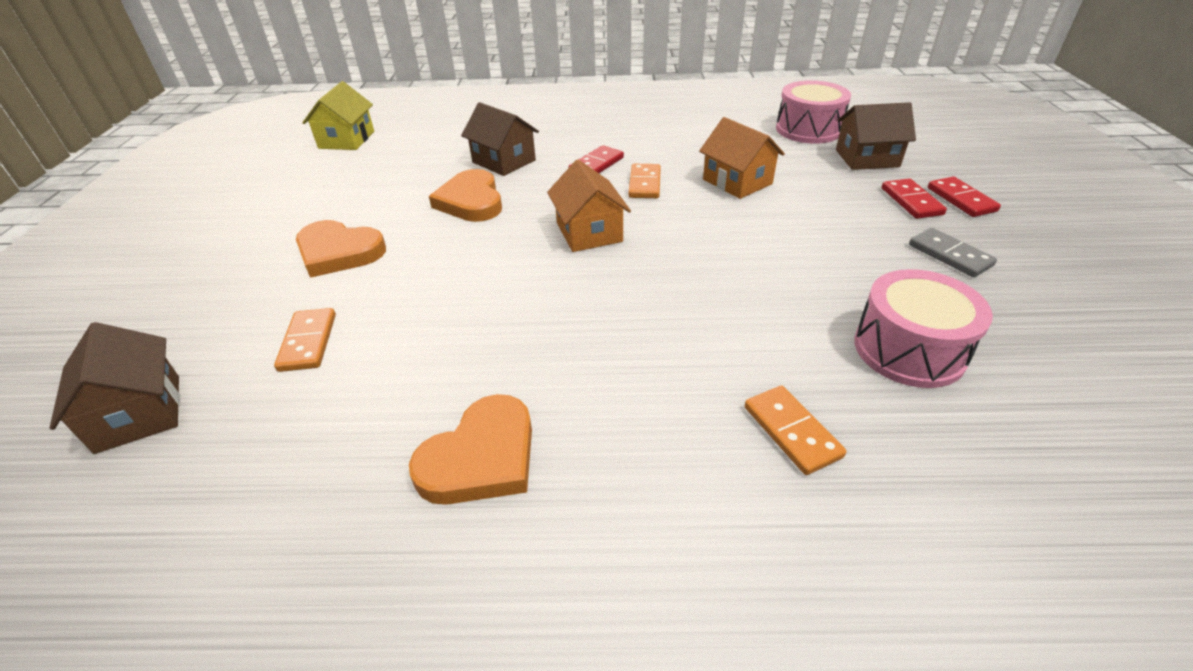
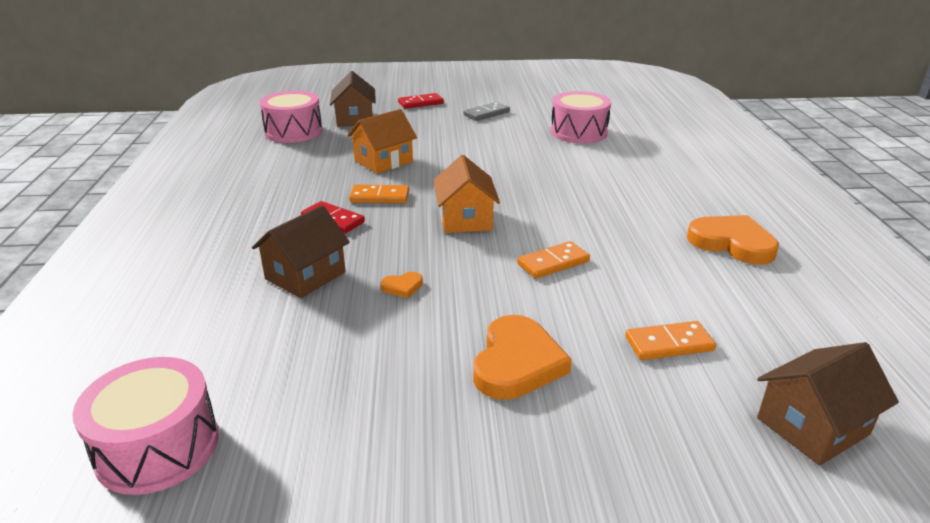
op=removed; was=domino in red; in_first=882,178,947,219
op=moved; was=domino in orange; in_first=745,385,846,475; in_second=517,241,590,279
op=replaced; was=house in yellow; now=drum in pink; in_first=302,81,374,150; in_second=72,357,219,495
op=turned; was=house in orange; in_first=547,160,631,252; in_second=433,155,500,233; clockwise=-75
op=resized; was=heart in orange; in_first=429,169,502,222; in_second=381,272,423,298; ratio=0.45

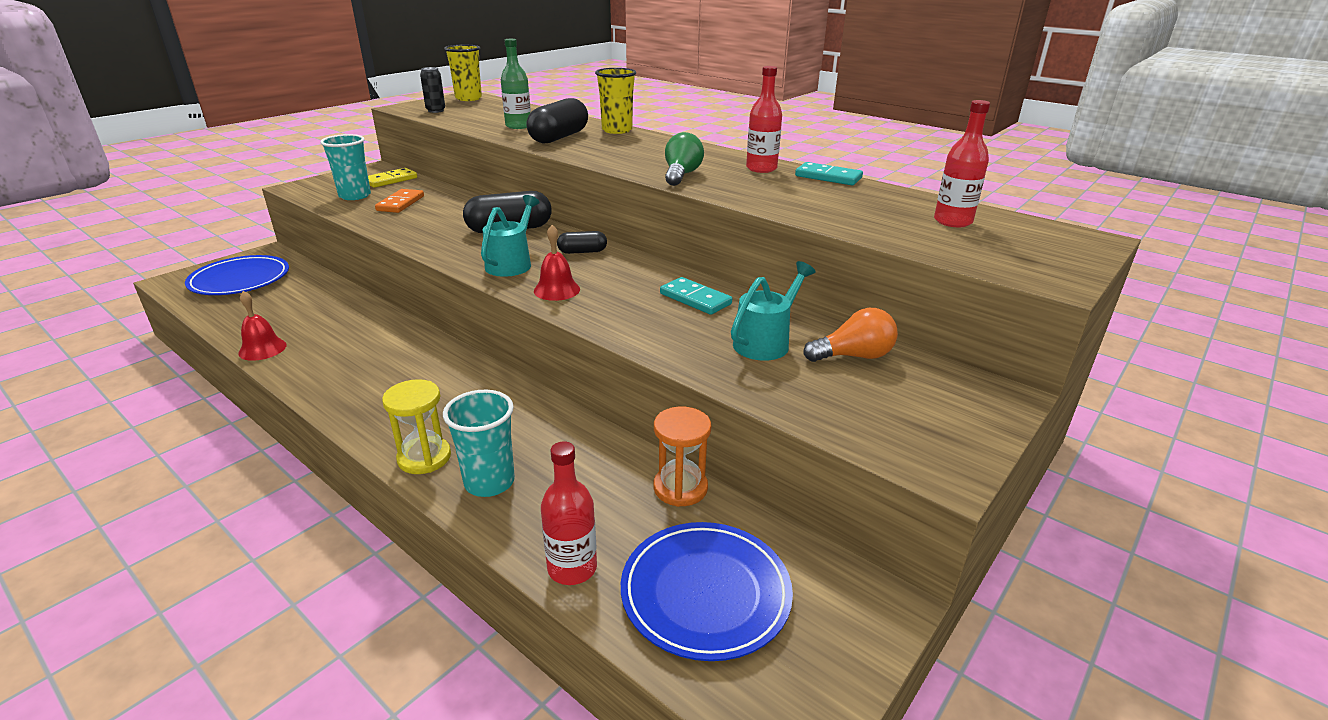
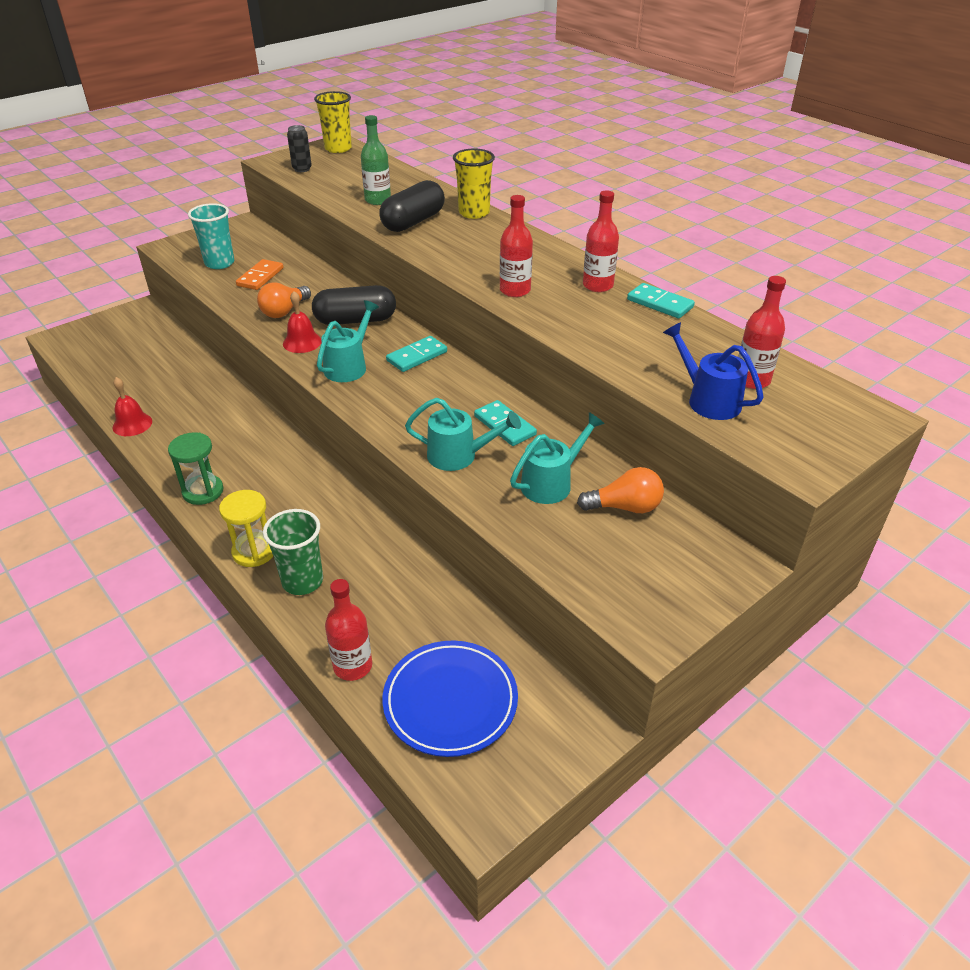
op=removed; was=plate in blue; in_first=185,255,289,295
op=removed; was=domino in yellow; in_first=368,168,417,188
op=removed; was=hourglass in orange; in_first=654,407,711,507
op=added; now=hourglass in green; in_second=168,432,224,505
op=added; now=light bulb in orange; in_second=257,282,311,318
op=added; now=watering can in turquoise; in_second=405,398,521,471
op=added; now=watering can in blue; in_second=663,322,764,420
op=moved; was=bell in red; in_first=534,225,580,301; in_second=283,291,321,353
op=replaced; was=capsule in black; now=domino in turquoise; in_first=557,231,607,254; in_second=386,336,447,372
op=replaced; was=light bulb in green; now=bottle in red; in_first=665,132,704,186; in_second=500,195,533,297
op=recoloured; was=cup in turquoise; now=cup in green; in_first=443,390,515,497; in_second=263,509,323,595

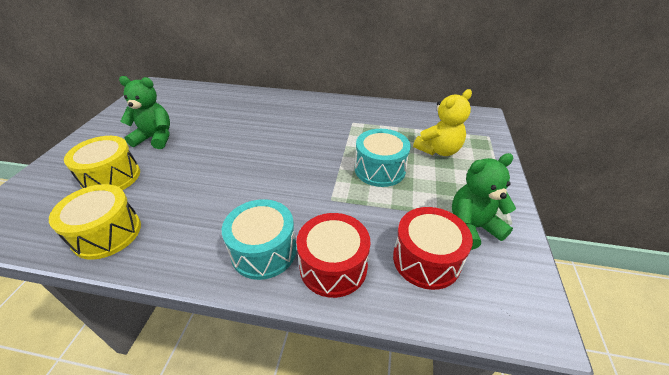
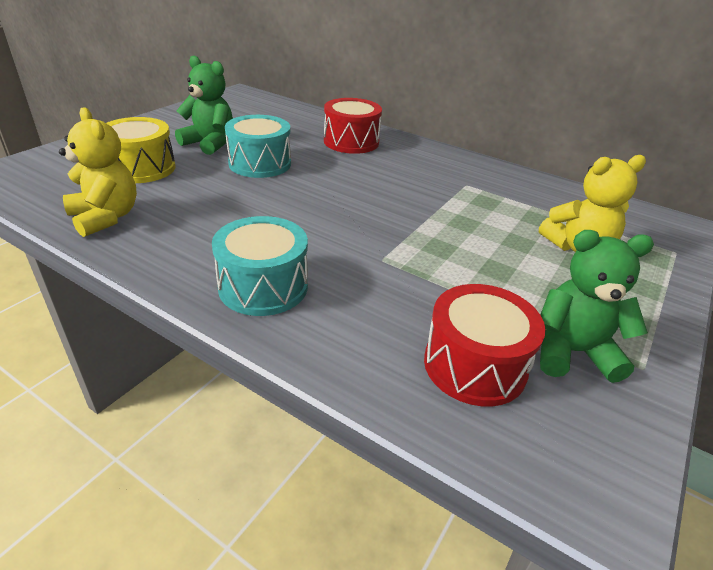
op=moved; was=drum in red; in_first=296,213,370,298; in_second=324,98,382,154
op=moved; was=drum in turquoise; in_first=355,129,411,187; in_second=225,115,291,178
op=replaced; was=drum in yellow; now=teddy bear in yellow; in_first=49,184,141,260; in_second=59,107,137,237

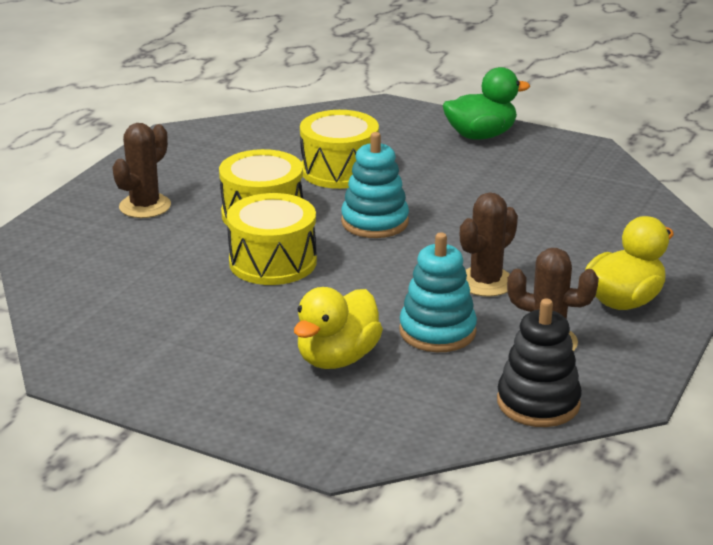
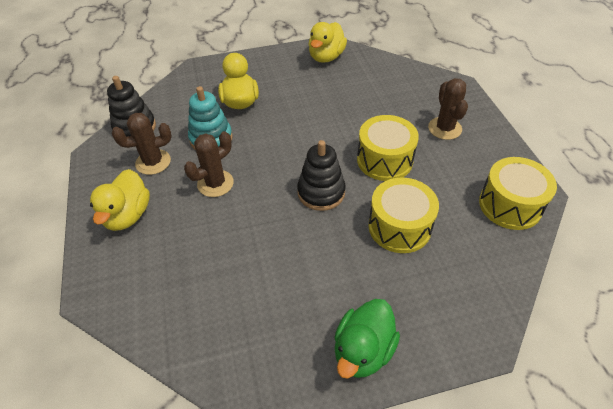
op=added; now=duck in yellow; in_second=308,22,347,63
op=moved; was=drum in yellow; in_first=227,193,317,285; in_second=479,157,557,230
op=recoloured; was=stacking toy in turquoise; now=stacking toy in black; in_first=341,132,409,238; in_second=297,140,346,211
op=turned; was=cactus in brown; in_first=460,192,518,297; in_second=184,131,234,197; clockwise=45

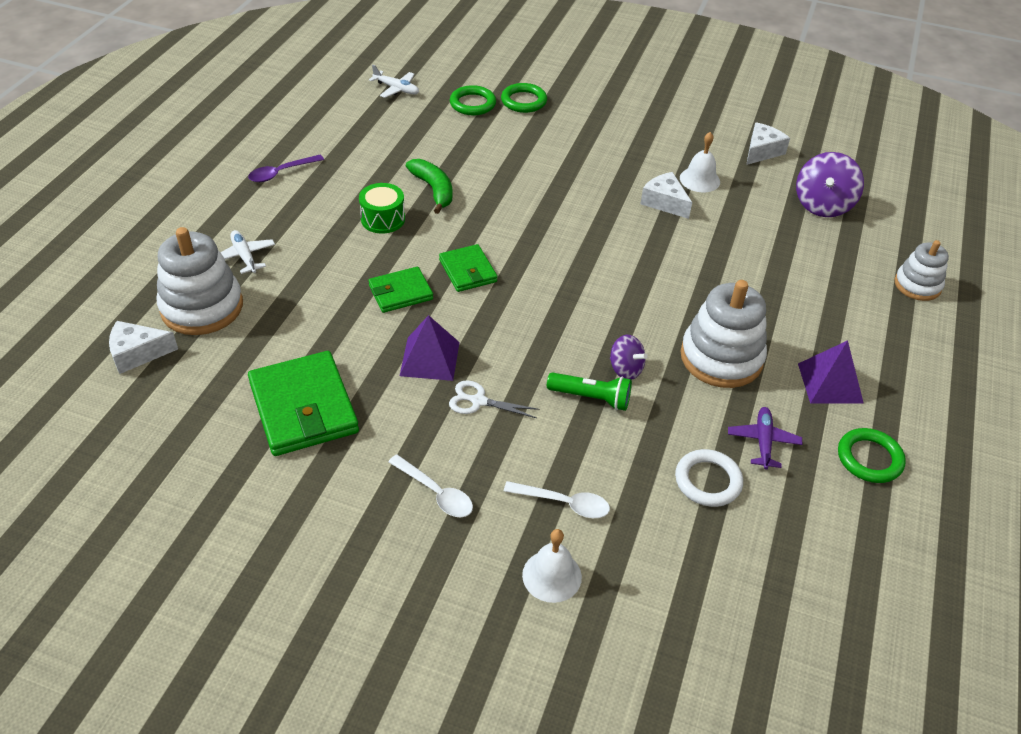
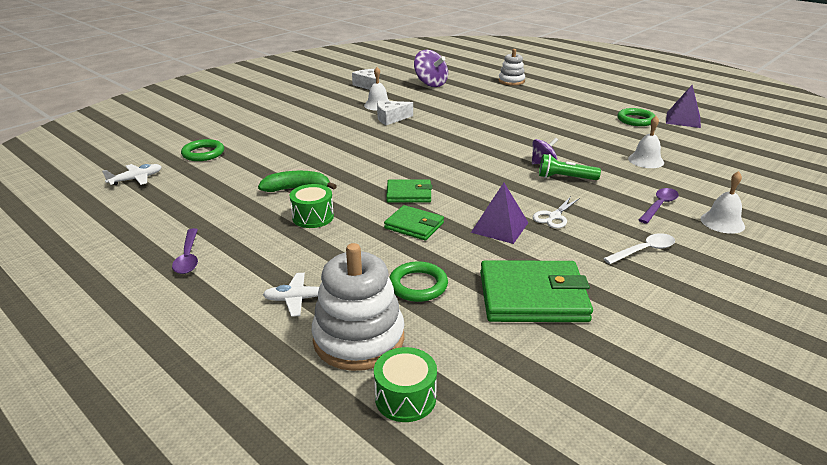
op=removed; was=stacking toy in white; in_first=680,280,767,388
op=removed; was=plane in purple; in_first=728,407,803,469
op=moved; was=ring in green; in_first=501,83,547,113; in_second=389,261,448,302
op=moved; was=pyramid in purple; in_first=798,340,864,404; in_second=666,85,701,128
op=replaced; was=cheese in white; now=drum in green; in_first=109,321,178,374; in_second=374,347,437,422
op=replaced; was=ring in white; now=bell in white; in_first=675,449,743,507; in_second=628,116,664,168
op=recoloured; was=spoon in white; now=spoon in purple; in_first=504,481,610,518; in_second=639,188,679,224
op=turned; was=wallet in green; in_first=368,267,433,313; in_second=384,205,444,241; clockwise=-60
op=turned; was=flashlight in green; in_first=547,372,632,411; in_second=539,154,601,180; clockwise=-120

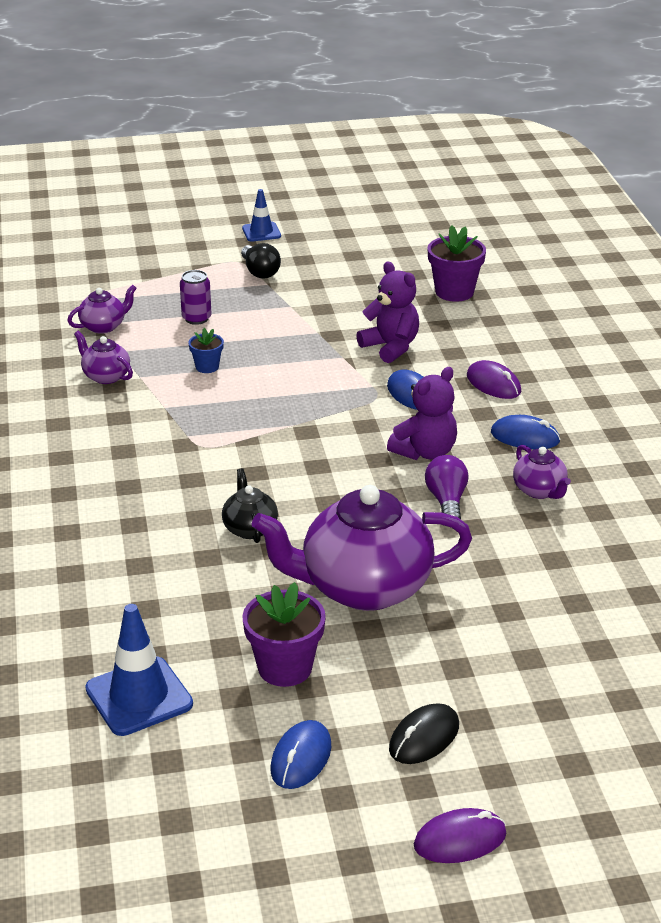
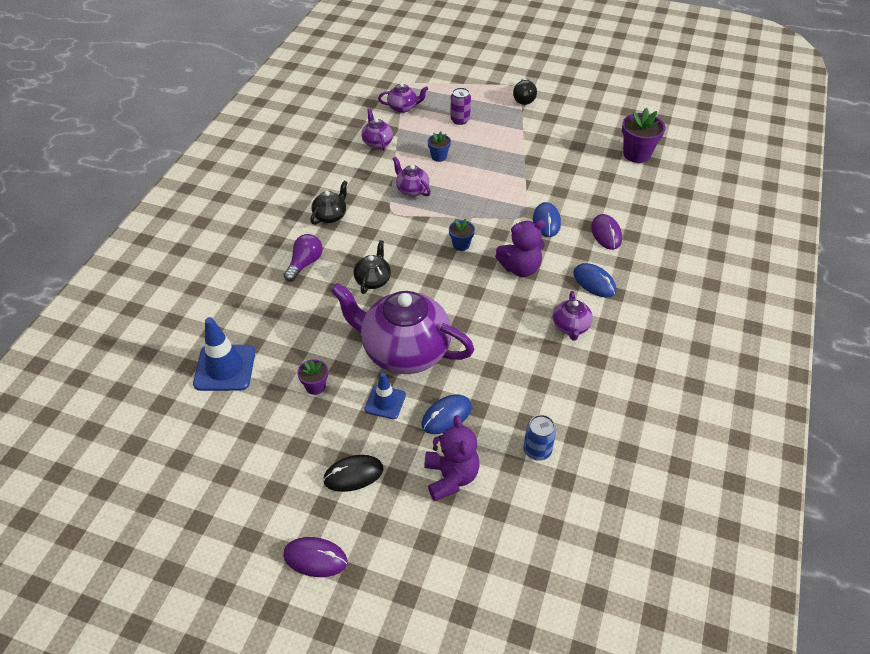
op=added; now=teapot in black; in_second=310,181,348,225
op=added; now=teapot in purple; in_second=392,157,431,197
op=added; now=flower pot in blue; in_second=449,219,475,251
op=added; now=can in blue; in_second=523,415,556,461
op=moved; was=traffic cone in blue; in_first=242,189,281,242; in_second=364,373,406,419
op=moved; was=mouse in blue; in_first=271,720,331,789; in_second=422,394,472,434
op=moved; was=teddy bear in purple; in_first=356,261,419,363; in_second=424,415,480,501
op=moved; was=light bulb in purple; in_first=425,455,469,519; in_second=284,234,323,282
op=resized; was=flower pot in purple; in_first=242,582,326,687; in_second=297,359,328,395; ratio=0.56

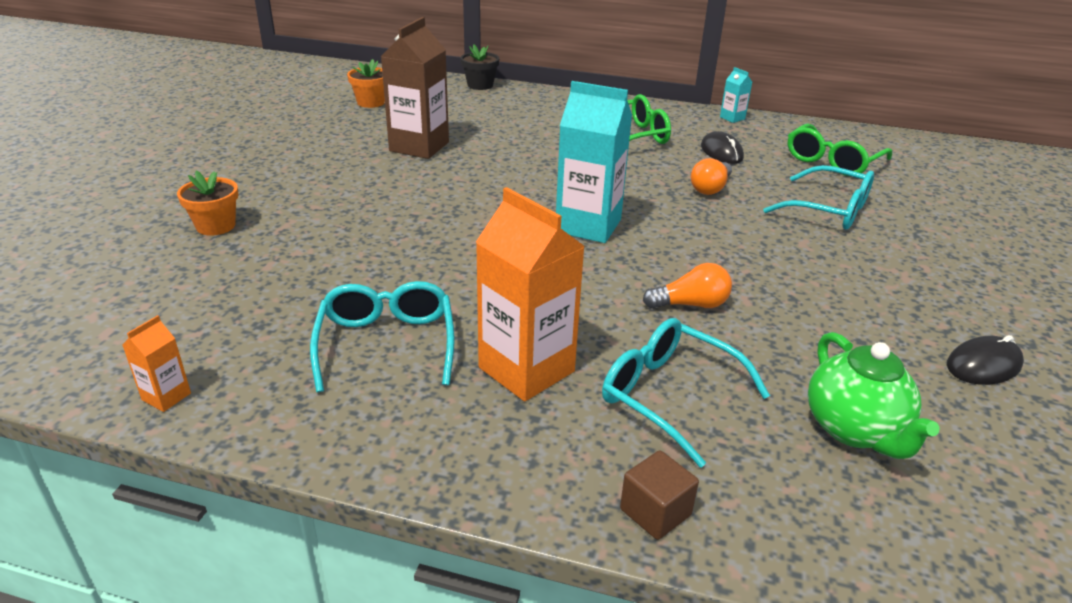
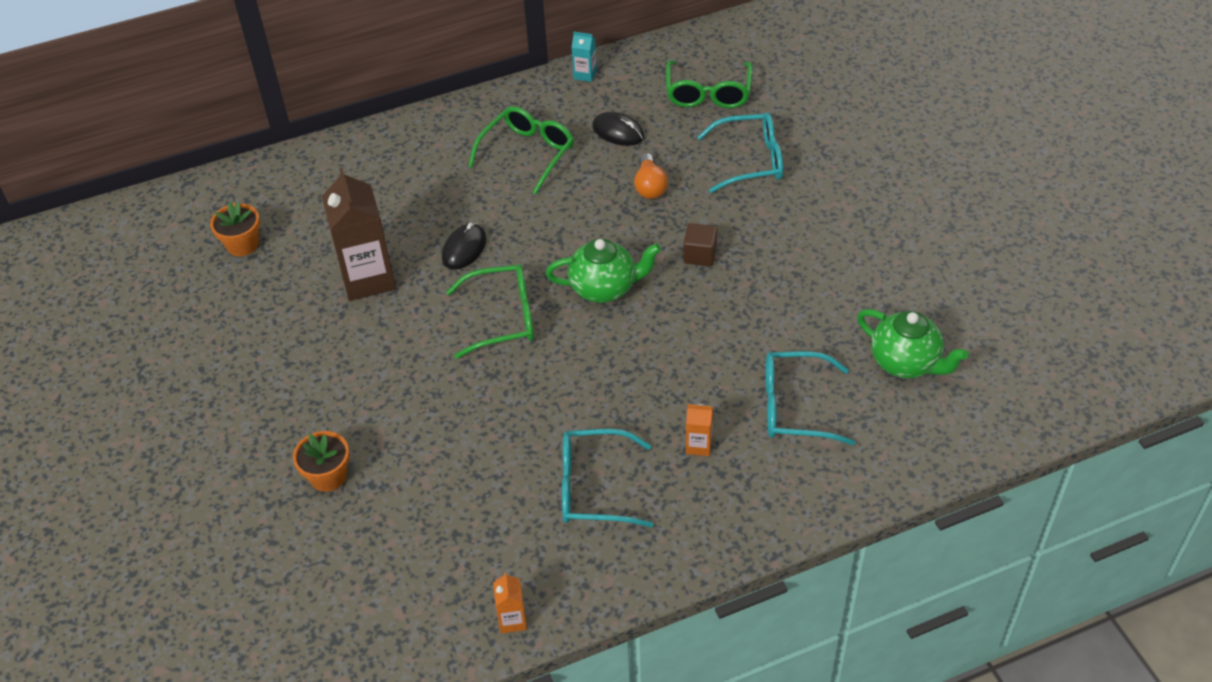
op=removed; was=flower pot in black; in_first=461,45,499,90
op=removed; was=light bulb in orange; in_first=643,263,732,309
op=added; now=glasses in green; in_second=446,264,534,359
op=moved; was=cube in brown; in_first=620,450,699,540; in_second=683,223,717,266
op=moved; was=mouse in black; in_first=947,335,1024,385; in_second=442,223,487,270
op=replaced; was=carton in turquoise; now=teapot in green; in_first=556,81,632,243; in_second=546,239,661,303
op=turned; was=glasses in turquoise; in_first=310,281,455,392; in_second=562,429,654,527; clockwise=-45
op=resized; was=carton in orange; in_first=476,187,585,402; in_second=686,404,713,456; ratio=0.45

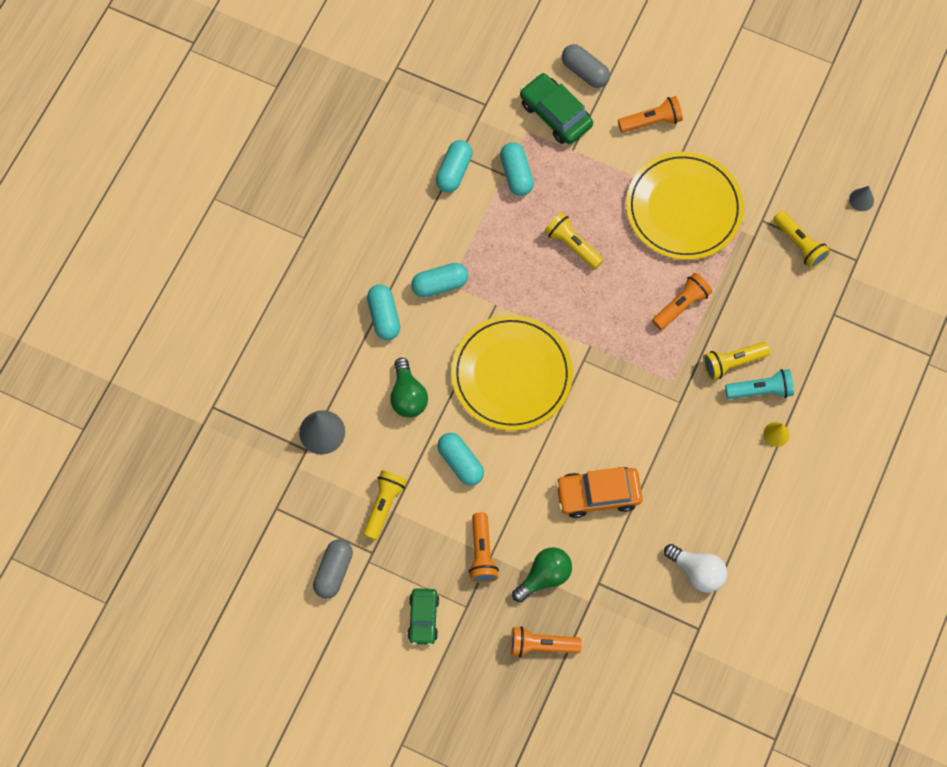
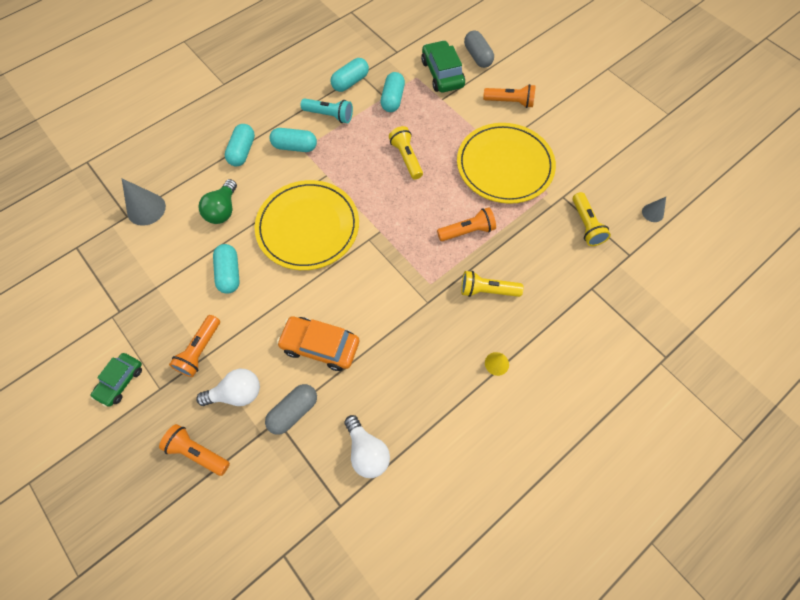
op=removed; was=flashlight in yellow; in_first=363,471,407,540
op=moved; was=capsule in grey; in_first=313,539,353,599; in_second=265,384,317,435
op=moved; was=flashlight in turquoise; in_first=725,369,794,399; in_second=301,98,353,123
op=recoloured; was=light bulb in green; now=light bulb in white; in_first=512,547,572,602; in_second=196,369,260,406

